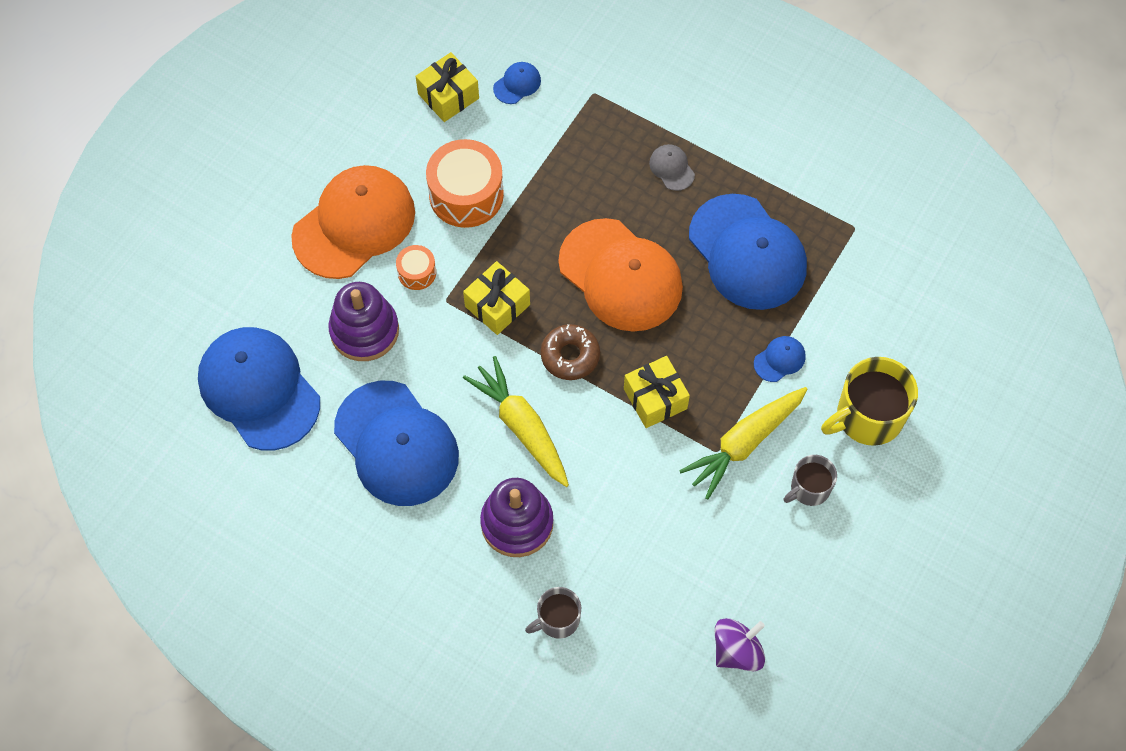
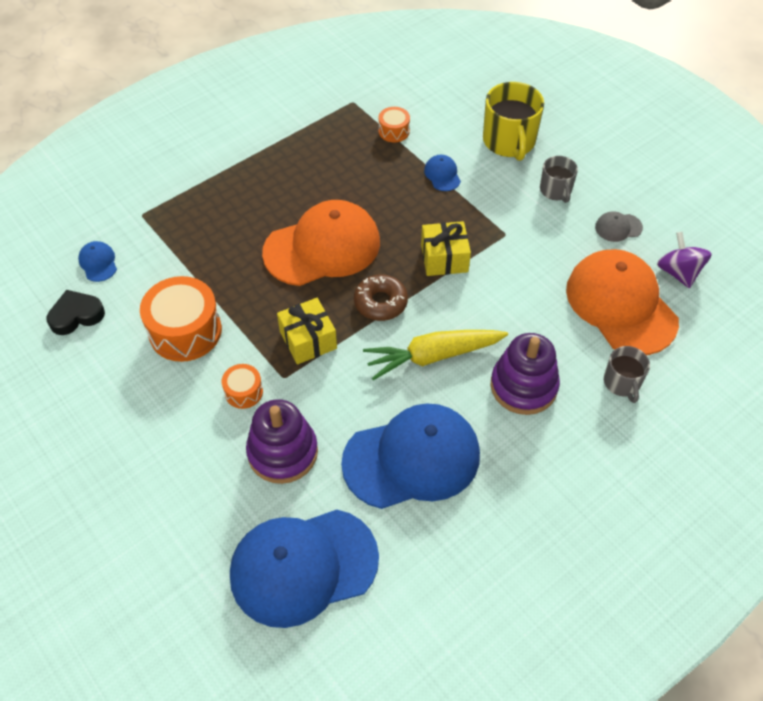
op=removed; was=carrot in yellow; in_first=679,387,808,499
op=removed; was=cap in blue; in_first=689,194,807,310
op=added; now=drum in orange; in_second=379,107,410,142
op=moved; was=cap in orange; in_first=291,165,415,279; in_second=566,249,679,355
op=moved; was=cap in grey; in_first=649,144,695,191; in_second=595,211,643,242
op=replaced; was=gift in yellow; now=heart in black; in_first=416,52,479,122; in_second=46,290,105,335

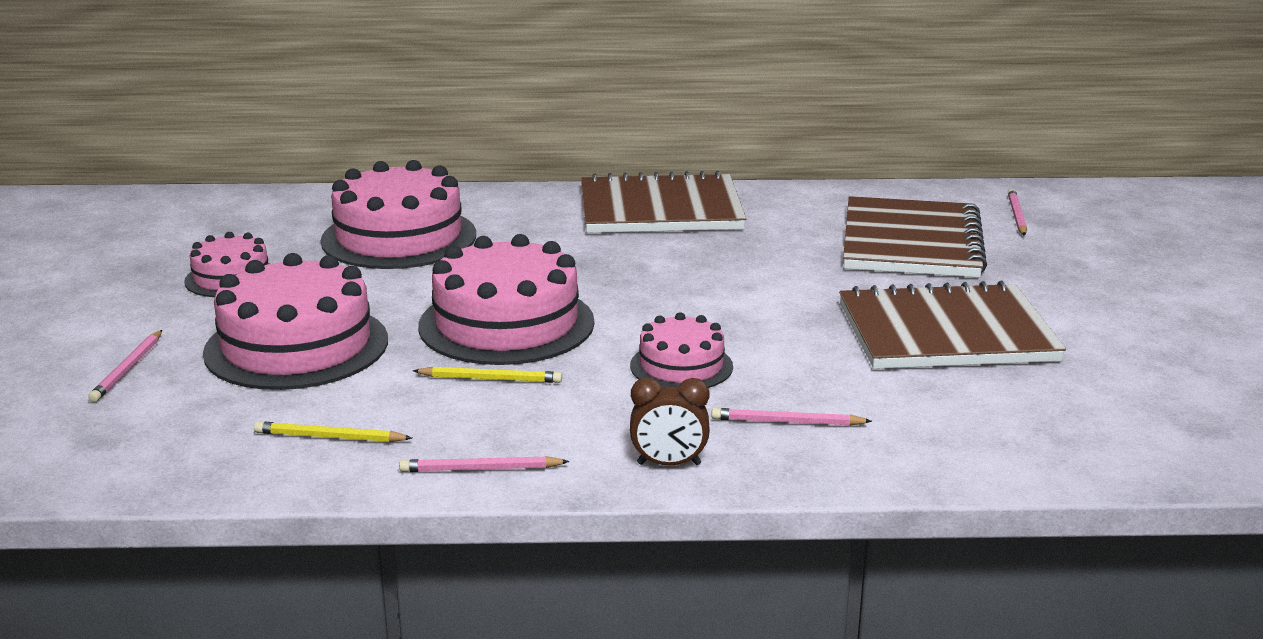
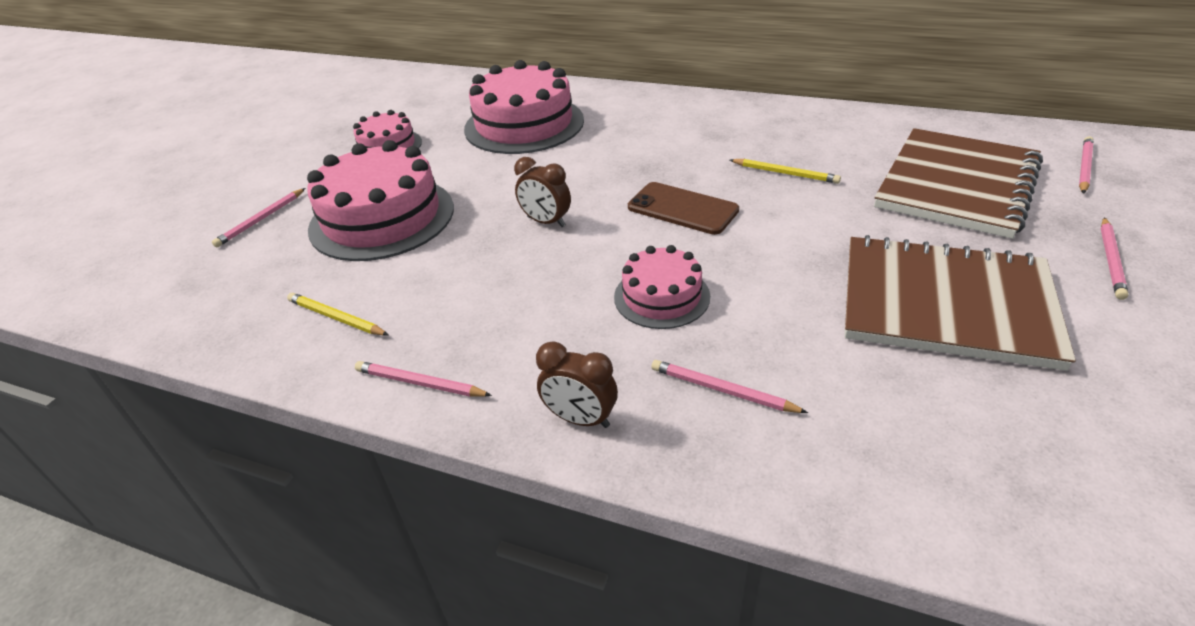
op=removed; was=notebook in brown; in_first=581,171,746,233
op=added; now=phone in brown; in_second=628,182,739,235
op=added; now=pencil in pink; in_second=1101,217,1128,300
op=moved; was=pencil in yellow; in_first=413,366,562,383; in_second=730,159,841,184
op=replaced; was=cake in pink; now=clock in brown; in_first=418,234,595,365; in_second=514,157,571,227

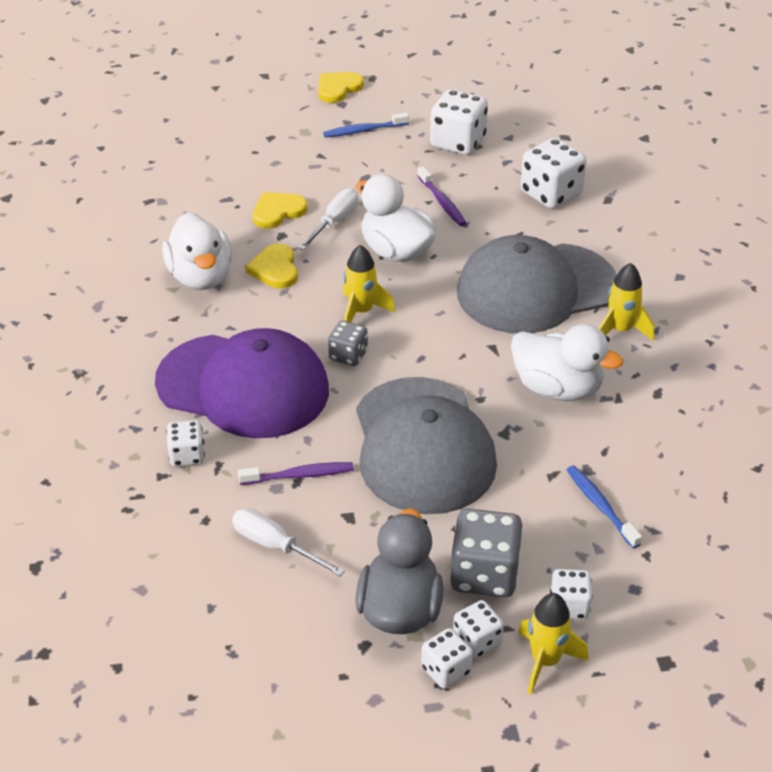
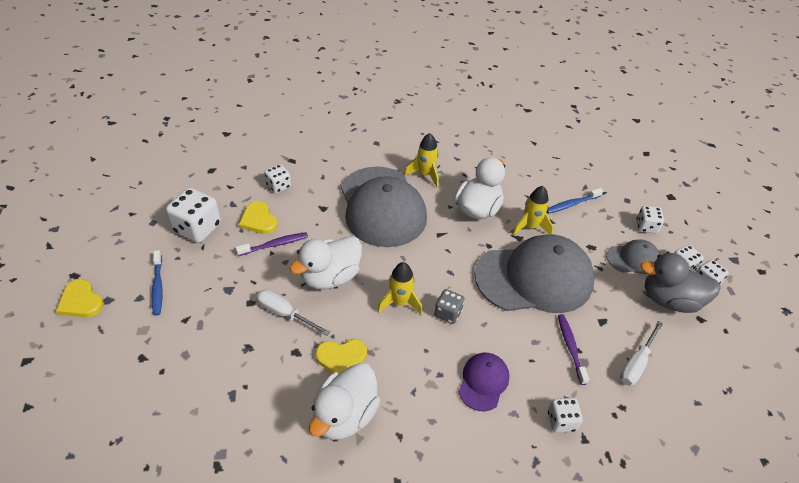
op=moved; was=heart in yellow; in_first=252,192,307,229; in_second=239,201,278,234
op=moved; was=rocket in yellow; in_first=518,593,589,694; in_second=512,186,553,235
op=replaced; was=dice in grey; now=cap in grey; in_first=450,508,523,598; in_second=606,239,660,274
op=turned; was=duck in white; in_first=162,213,232,290; in_second=309,363,381,440; clockwise=135
op=resized; was=cap in purple; in_first=155,328,329,438; in_second=459,353,509,411; ratio=0.47
op=resized; was=dice in white; in_first=521,138,587,209; in_second=264,164,291,193; ratio=0.58

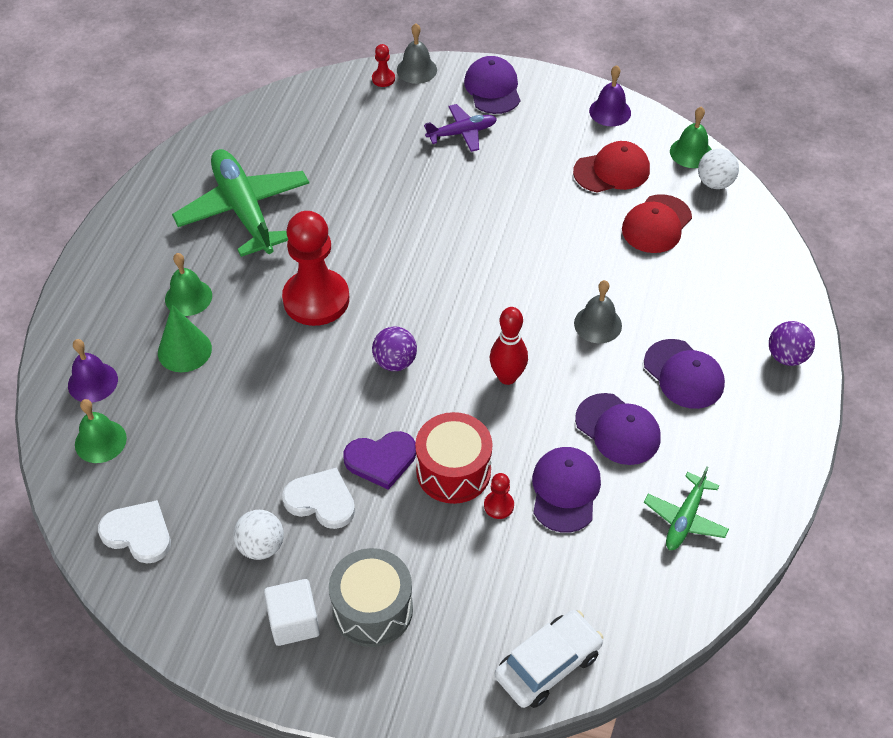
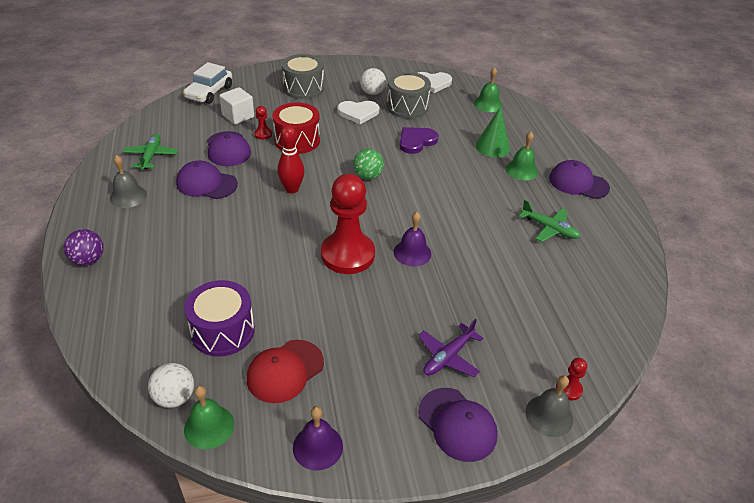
op=added; now=drum in grey; in_second=387,72,431,119
op=moved; was=bell in purple; in_first=68,339,118,403; in_second=394,212,431,267
op=moved; was=cube in white; in_first=264,579,320,646; in_second=219,87,254,124
op=moved; was=pawn in red; in_first=282,211,349,326; in_second=321,174,375,274
op=moved; was=heart in purple; in_first=344,431,416,490; in_second=399,127,439,154
op=moved; was=bell in grey; in_first=574,280,622,343; in_second=110,155,147,208
op=moved; was=cap in purple; in_first=644,339,725,409; in_second=549,160,610,199
op=replaced; was=cap in red; now=drum in purple; in_first=622,194,692,253; in_second=184,280,255,357
op=recoloured; was=ball in purple; now=ball in green; in_first=372,326,417,371; in_second=353,149,384,180
op=resized; was=plane in green; in_first=172,149,309,257; in_second=519,200,580,242; ratio=0.52

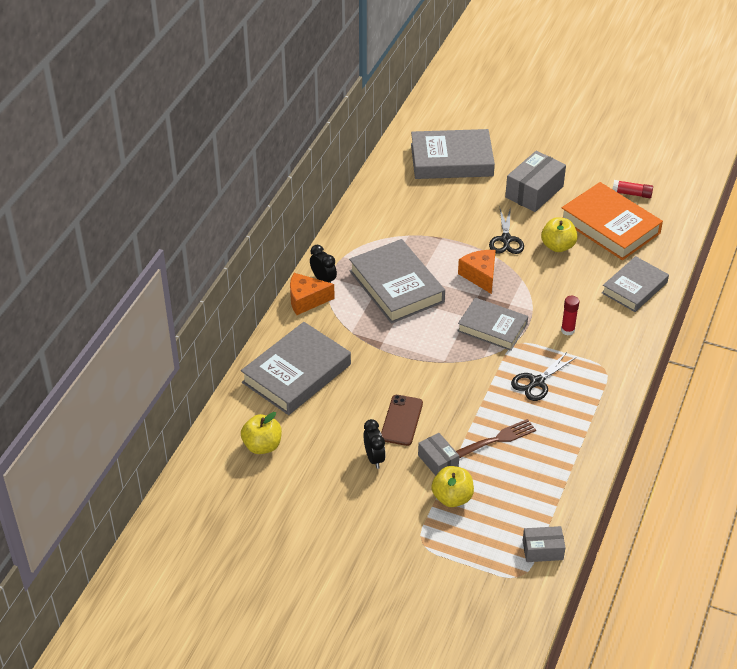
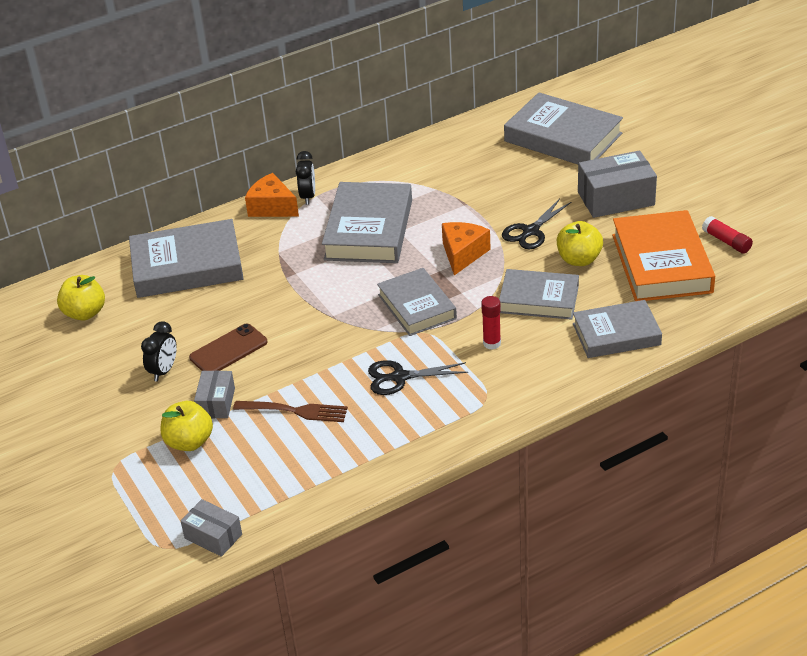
op=added; now=book in grey; in_second=499,269,579,320

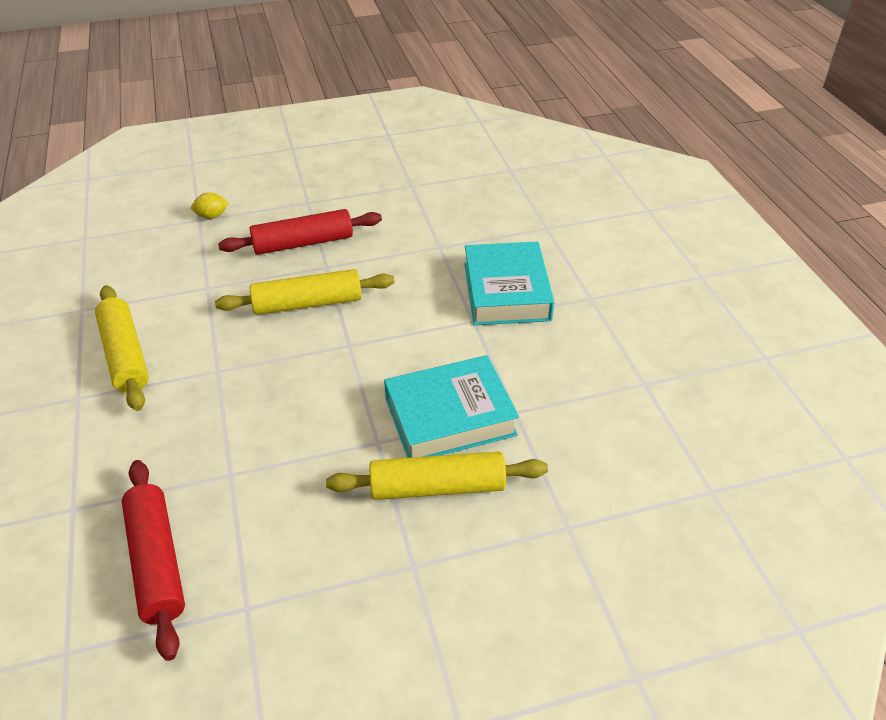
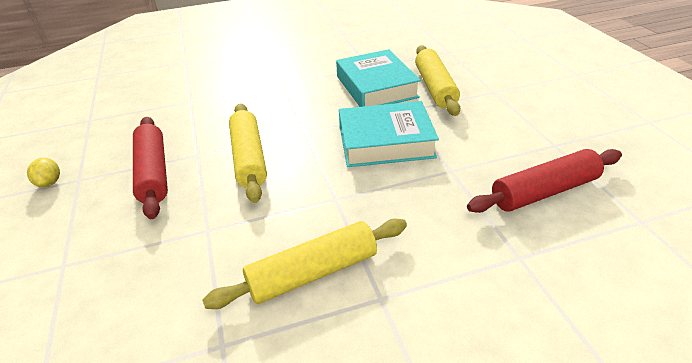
op=moved; was=lemon in yellow; in_first=191,192,229,219; in_second=27,158,60,187
op=moved; was=book in turquoise; in_first=464,242,554,325; in_second=339,101,439,167

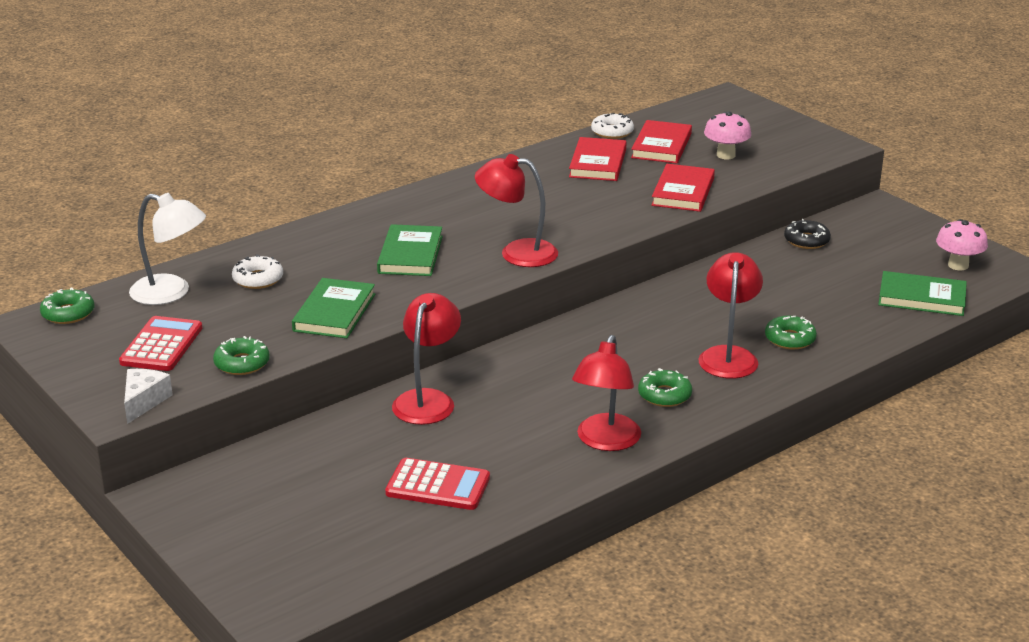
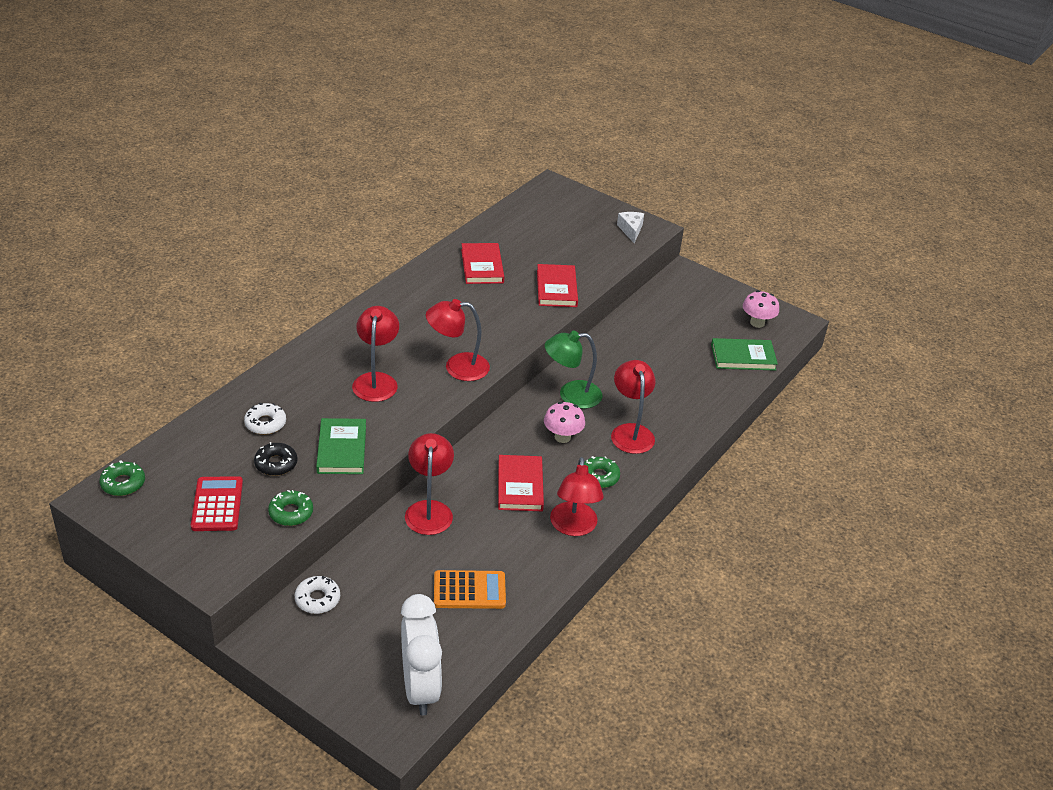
op=removed; was=lamp in white; in_first=129,193,206,305
op=removed; was=donut in green; in_first=765,316,817,349
op=added; now=clock in white; in_second=401,594,442,716
op=added; now=lamp in green; in_second=545,331,603,409
op=moved; was=cheese in white; in_first=124,369,173,424; in_second=617,212,644,243
op=moved; was=donut in white; in_first=591,113,634,139; in_second=295,576,340,614
op=moved; was=book in red; in_first=631,120,692,164; in_second=498,455,544,511
op=moved; was=mushroom in pink; in_first=704,112,751,159; in_second=544,401,585,443
op=moved; was=donut in black; in_first=784,219,831,249; in_second=254,442,297,476
op=replaced; was=book in green; now=lamp in red; in_first=377,224,443,276; in_second=352,306,399,402
op=recoloured; was=calculator in red; now=calculator in orange; in_first=385,458,490,510; in_second=434,570,506,609

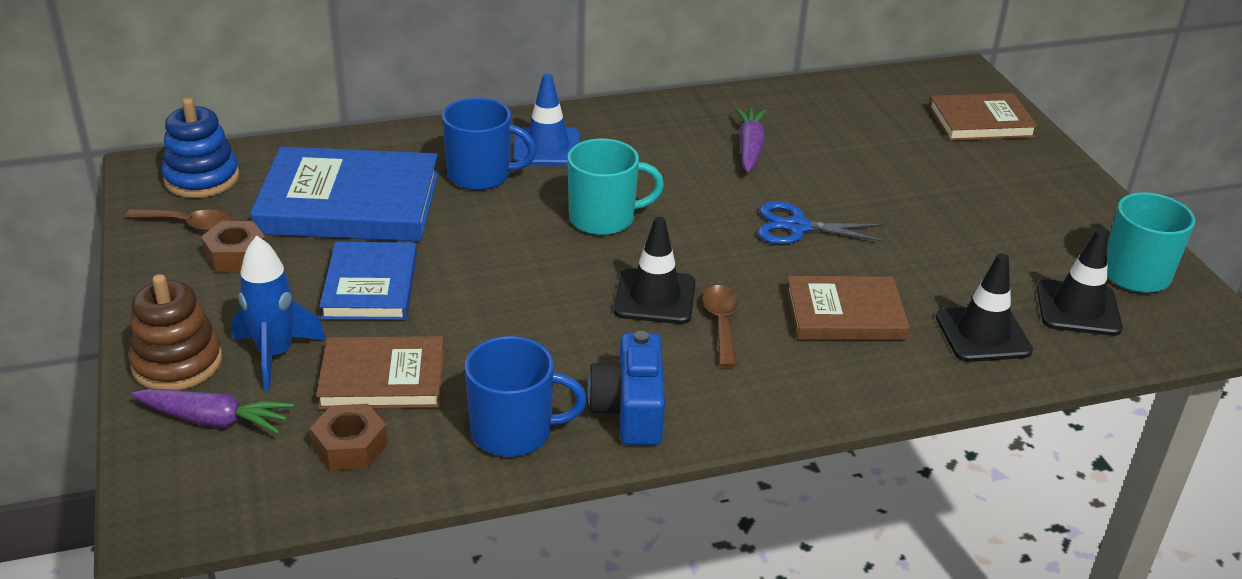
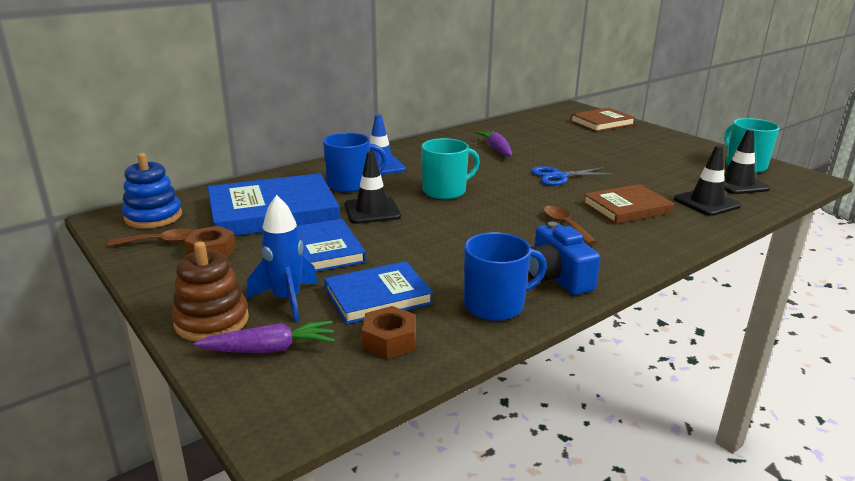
op=moved; was=traffic cone in black; in_first=614,217,696,324; in_second=345,151,401,224
op=recoloured; was=book in brown; now=book in blue; in_first=316,336,444,409; in_second=324,261,433,324

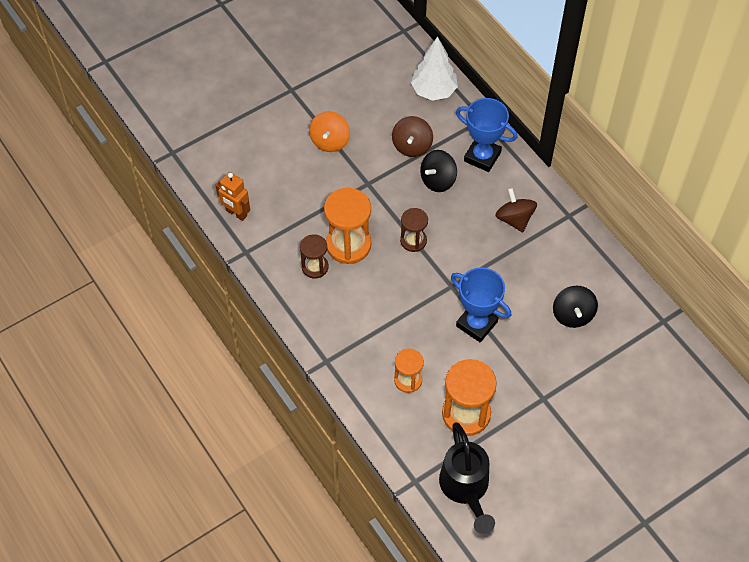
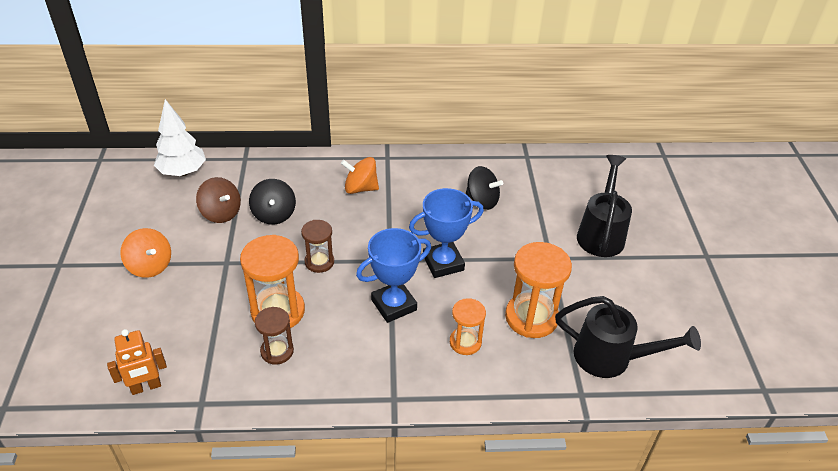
op=added; now=watering can in black; in_second=577,155,632,257
op=moved; was=trophy in blue; in_first=456,98,517,172; in_second=356,228,431,323
op=recoloured; was=spinning top in brown; now=spinning top in orange; in_first=495,188,537,233; in_second=341,157,379,194

